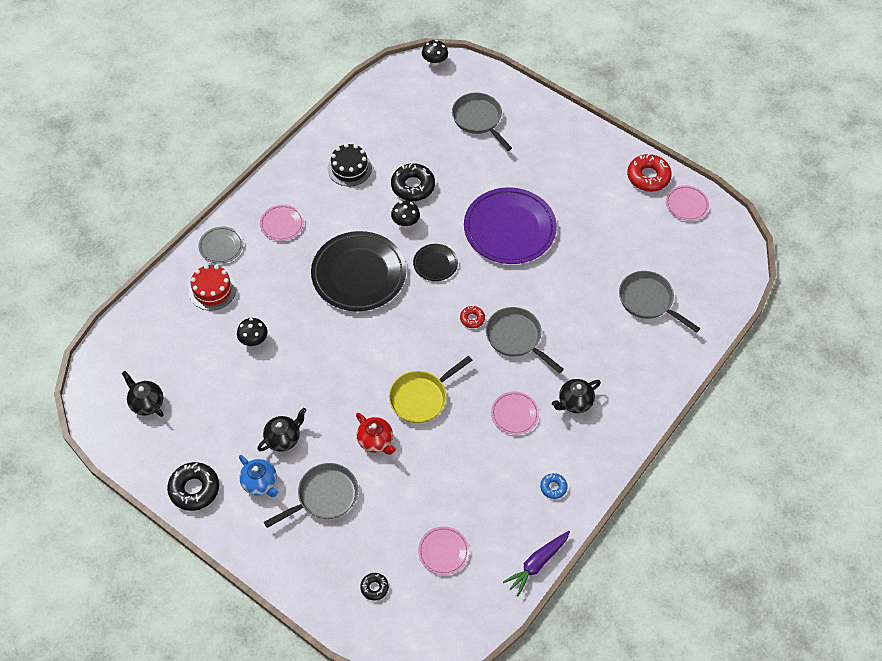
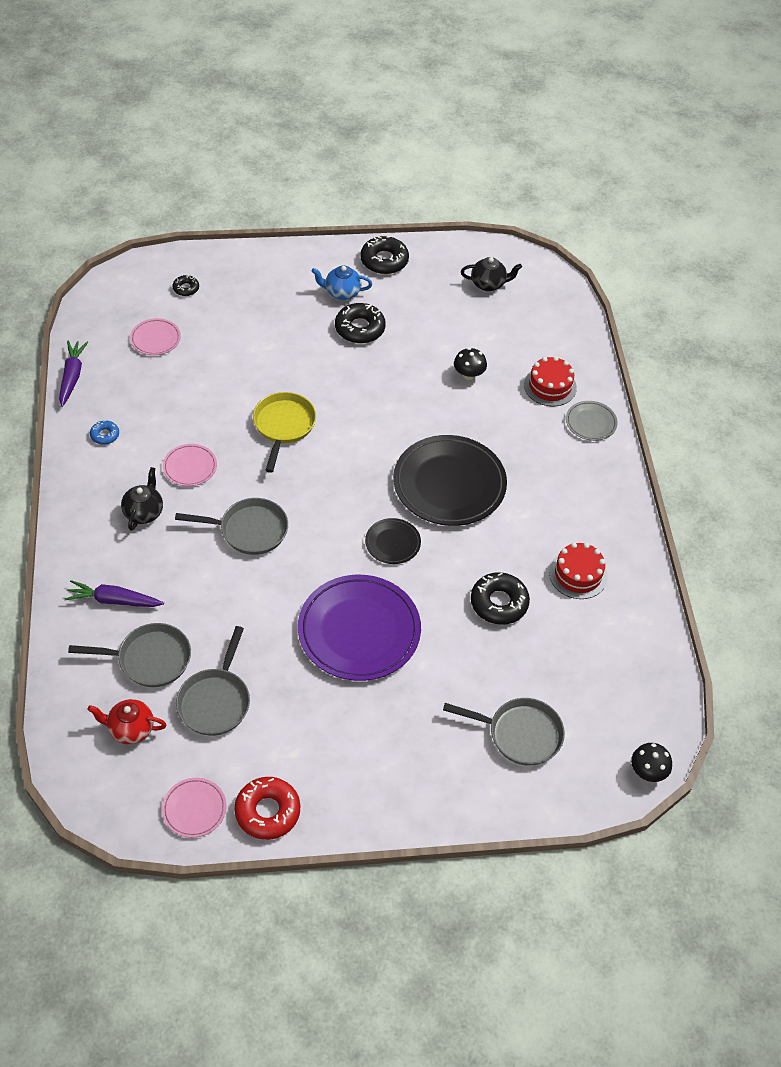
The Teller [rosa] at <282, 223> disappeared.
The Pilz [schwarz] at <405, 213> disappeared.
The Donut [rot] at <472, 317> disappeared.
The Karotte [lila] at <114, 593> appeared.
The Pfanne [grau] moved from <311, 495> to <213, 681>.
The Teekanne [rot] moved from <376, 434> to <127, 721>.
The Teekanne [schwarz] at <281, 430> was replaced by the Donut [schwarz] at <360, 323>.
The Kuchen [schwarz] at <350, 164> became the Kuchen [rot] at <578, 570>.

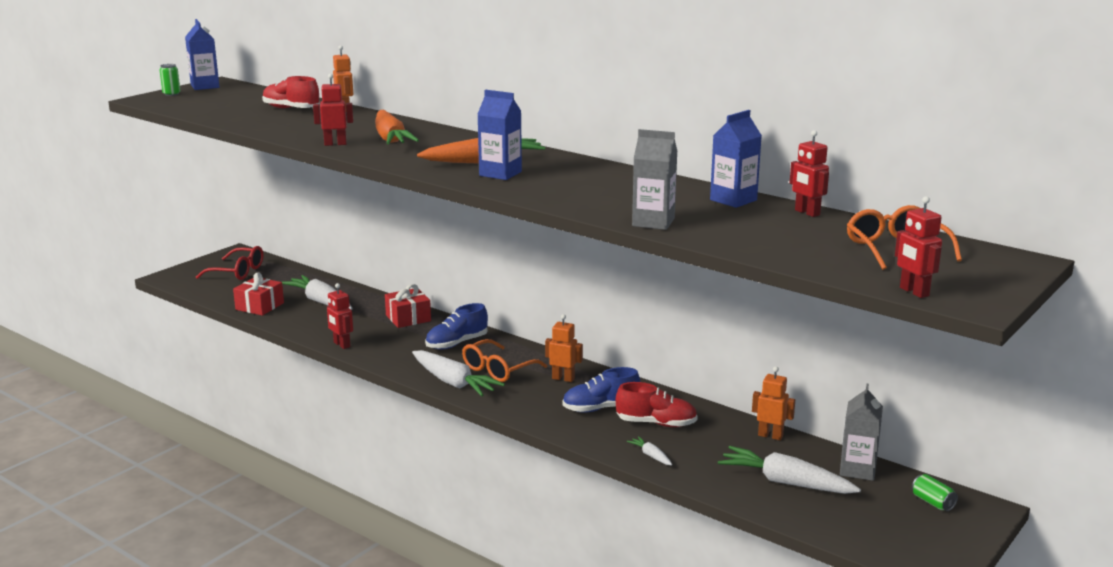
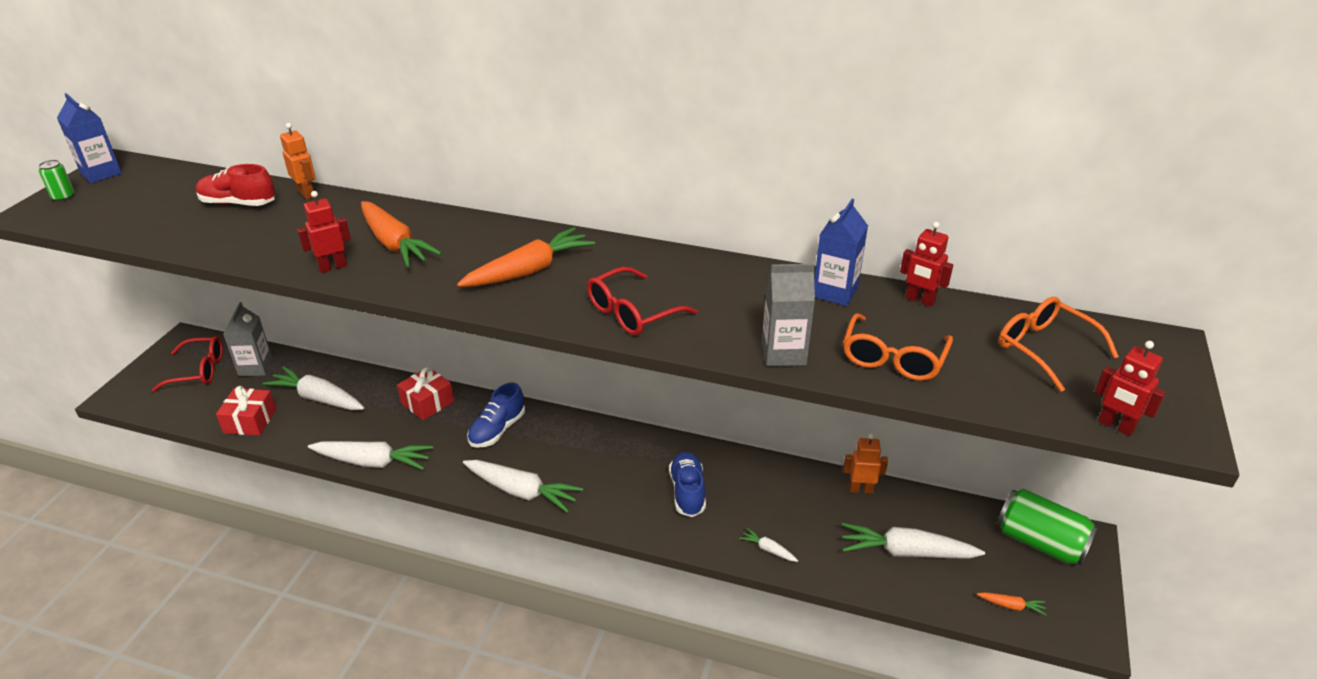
The Getränkekarton [blau] at <499, 135> disappeared.
The Roboter [orange] at <564, 348> disappeared.
The Schuh [rot] at <657, 404> disappeared.
The Brille [rot] at <642, 301> appeared.
The Karotte [orange] at <1012, 603> appeared.
The Brille [orange] moved from <504, 360> to <898, 347>.
The Getränkekarton [grau] moved from <861, 432> to <248, 339>.
The Roboter [rot] at <340, 316> was replaced by the Karotte [weiß] at <370, 455>.
The Schuh [blau] at <601, 389> turned 120 degrees clockwise.
The Dose [grün] at <935, 492> changed to 2.16 times the size.

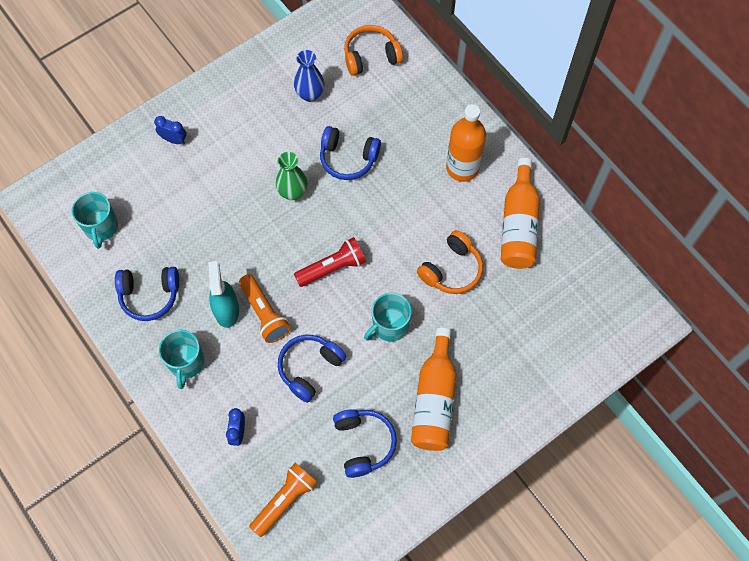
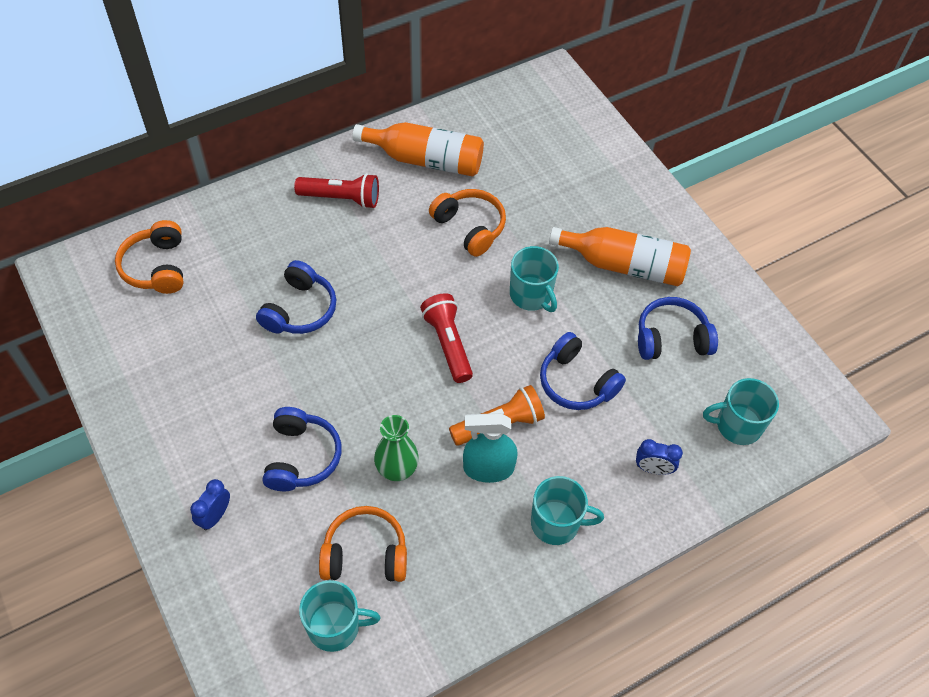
The Vase [blau] at <309, 76> disappeared.
The Kopfhörer [orange] at <363, 544> appeared.
The Kopfhörer [blau] moved from <147, 294> to <302, 449>.
The Vase [grün] moved from <292, 176> to <396, 448>.
The Taschenlampe [orange] at <283, 500> was replaced by the Tasse [türkis] at <741, 411>.
The Flasche [orange] at <466, 143> was replaced by the Taschenlampe [rot] at <336, 191>.

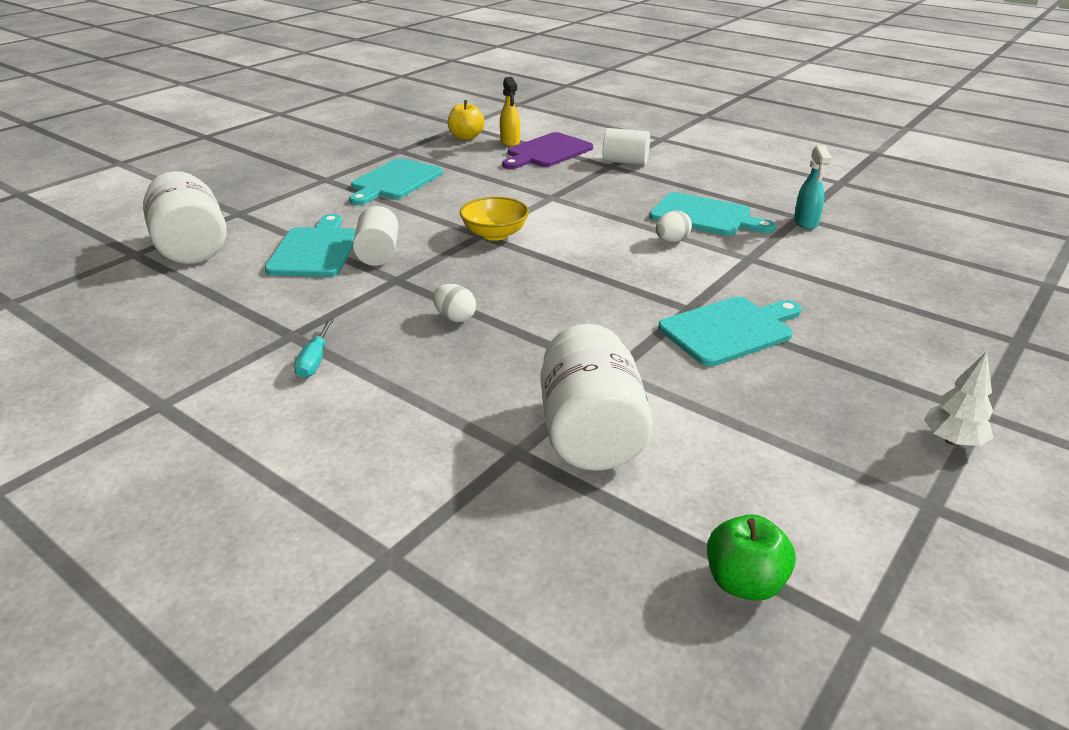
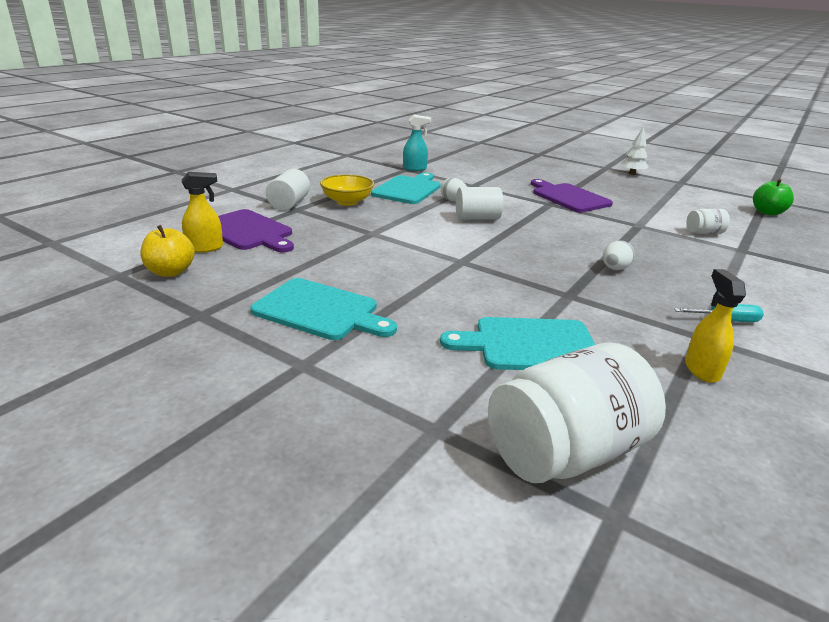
The Sprühflasche [gelb] at <715, 326> appeared.
The Vollzylinder [weiß] moved from <376, 236> to <479, 203>.
The Schüssel [gelb] moved from <494, 219> to <347, 190>.
The Schneidebrett [türkis] at <730, 331> became the Schneidebrett [lila] at <572, 195>.
The Einmachglas [weiß] at <596, 397> changed to 0.45 times the size.

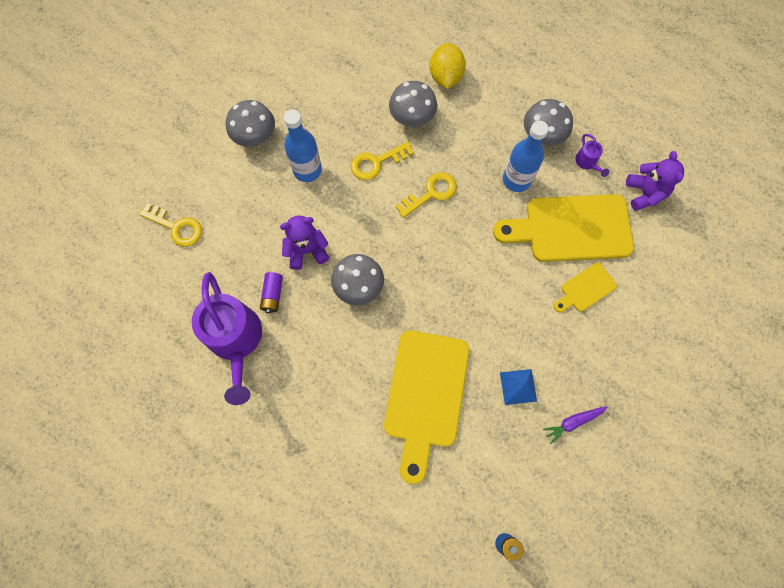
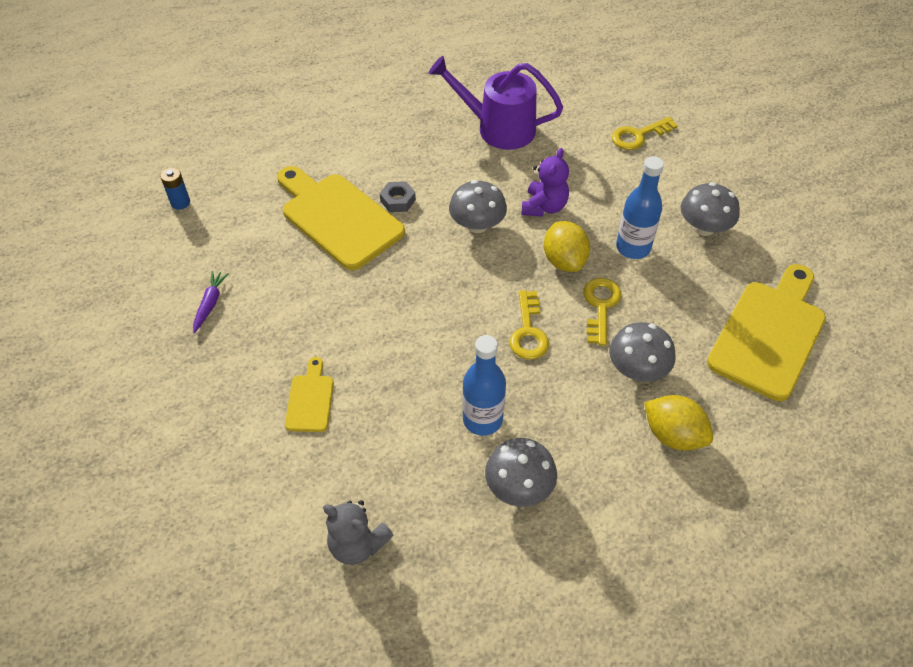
The Batterie [lila] at <271, 292> disappeared.
The Pyramide [blau] at <518, 387> disappeared.
The Gießkanne [lila] at <592, 155> disappeared.
The Sechskantmutter [grau] at <398, 196> appeared.
The Zitrone [gelb] at <567, 246> appeared.
The Schneidebrett [gelb] moved from <563, 228> to <766, 332>.
The Teddybär [lila] at <655, 181> became the Teddybär [grau] at <358, 532>.

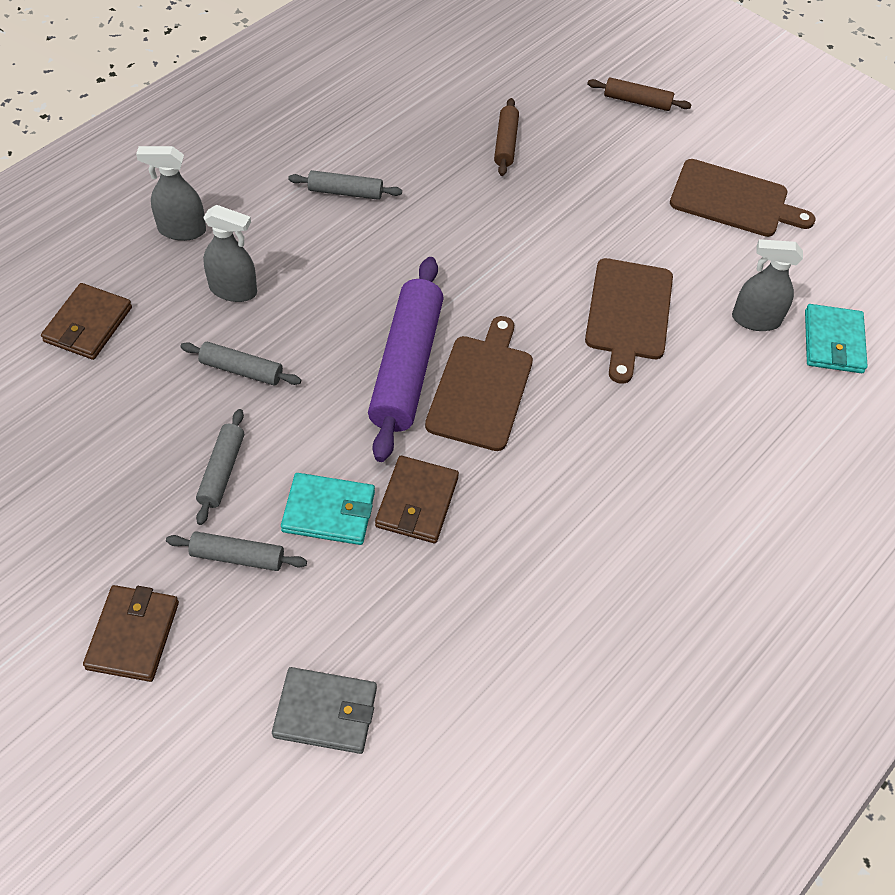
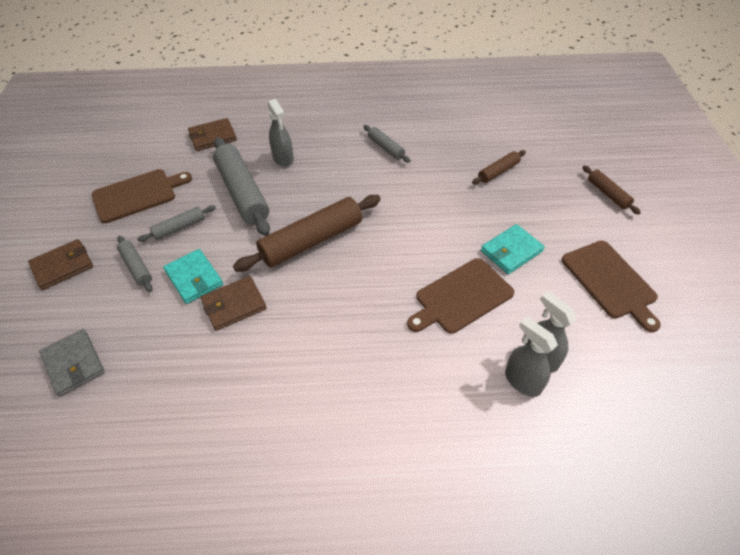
The Sprühflasche [grau] moved from <171, 193> to <531, 357>.
The Schneidebrett [braun] moved from <479, 383> to <141, 196>.
The Geldbörse [türkis] moved from <836, 338> to <513, 249>.
The Nudelholz [lila] at <406, 359> became the Nudelholz [braun] at <307, 233>.
The Nudelholz [grau] at <241, 364> changed to 1.99 times the size.

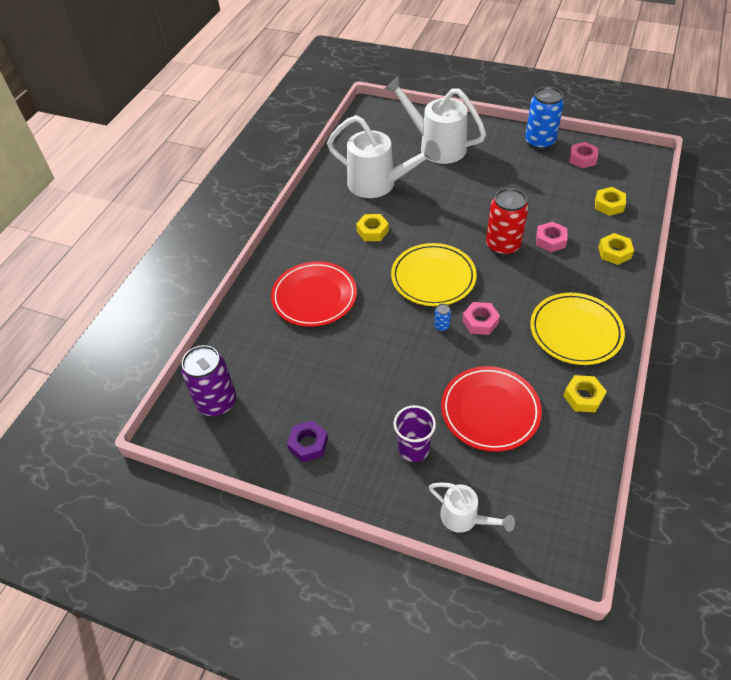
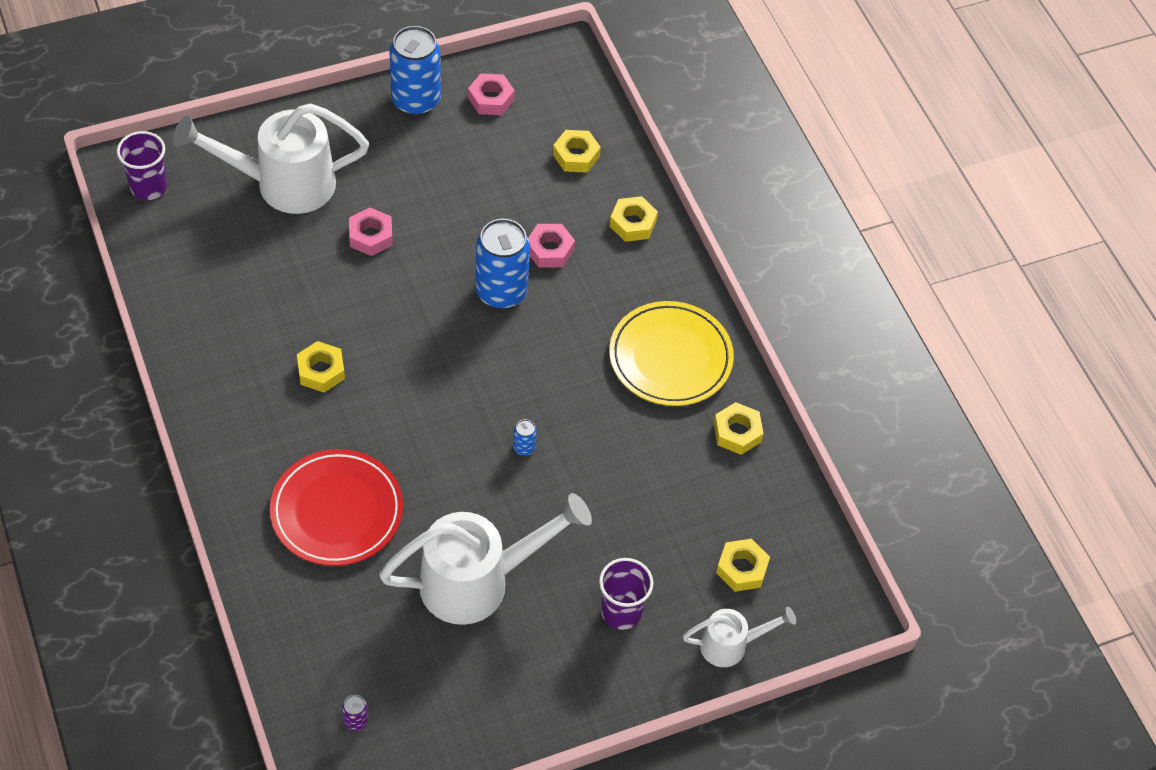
The Sechskantmutter [lila] at <307, 441> disappeared.
The Teller [gelb] at <434, 274> disappeared.
The Teller [rot] at <491, 409> disappeared.
The Becher [lila] at <142, 165> appeared.
The Sechskantmutter [gelb] at <743, 565> appeared.
The Gießkanne [weiß] moved from <384, 156> to <485, 559>.
The Sechskantmutter [rosa] moved from <481, 318> to <371, 231>.
The Dose [rot] at <507, 222> became the Dose [blau] at <502, 264>.
The Dose [lila] at <208, 380> changed to 0.41 times the size.

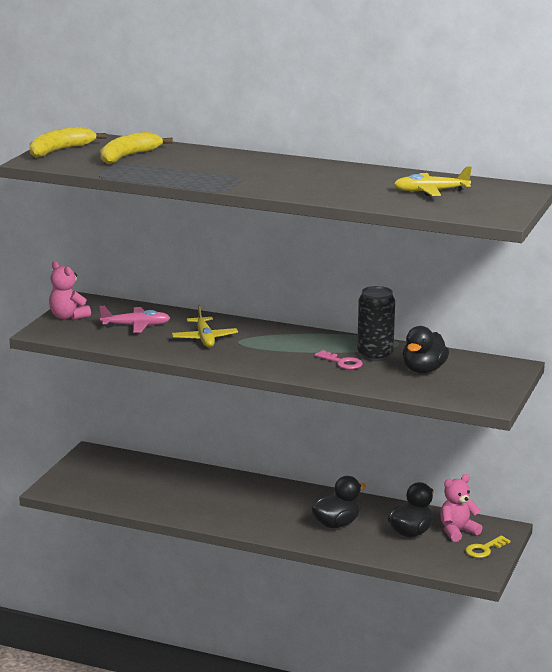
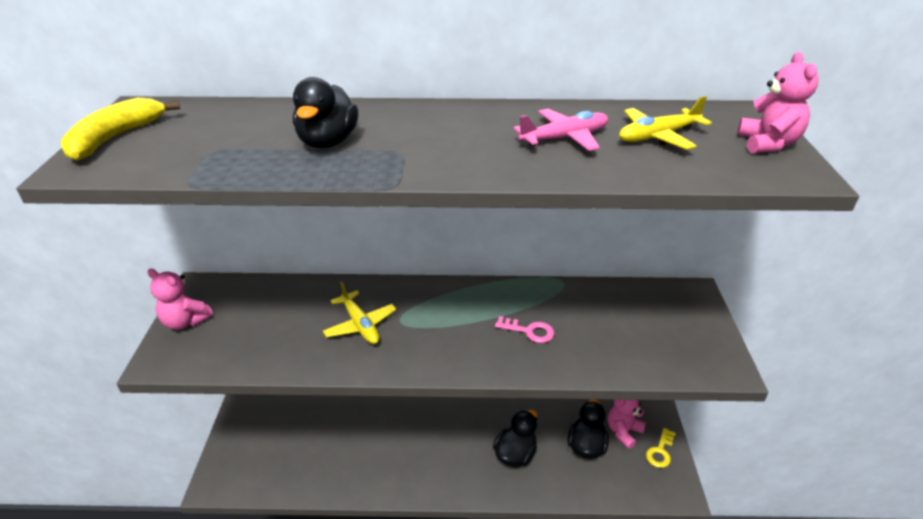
The Banane [gelb] at <136, 148> disappeared.
The Dose [schwarz] at <376, 323> disappeared.
The Teddybär [rosa] at <778, 102> appeared.
The Flugzeug [rosa] moved from <135, 319> to <560, 130>.
The Ente [schwarz] moved from <426, 350> to <325, 112>.

